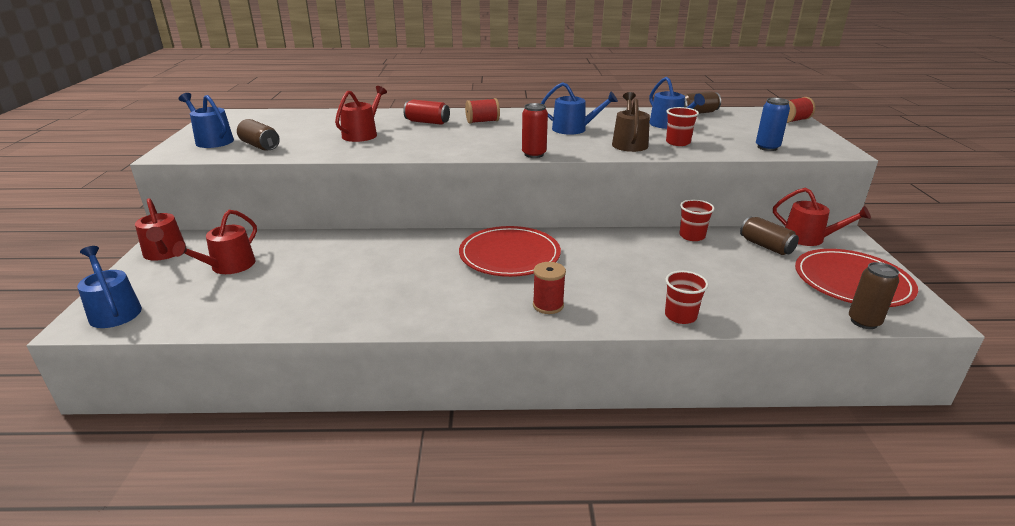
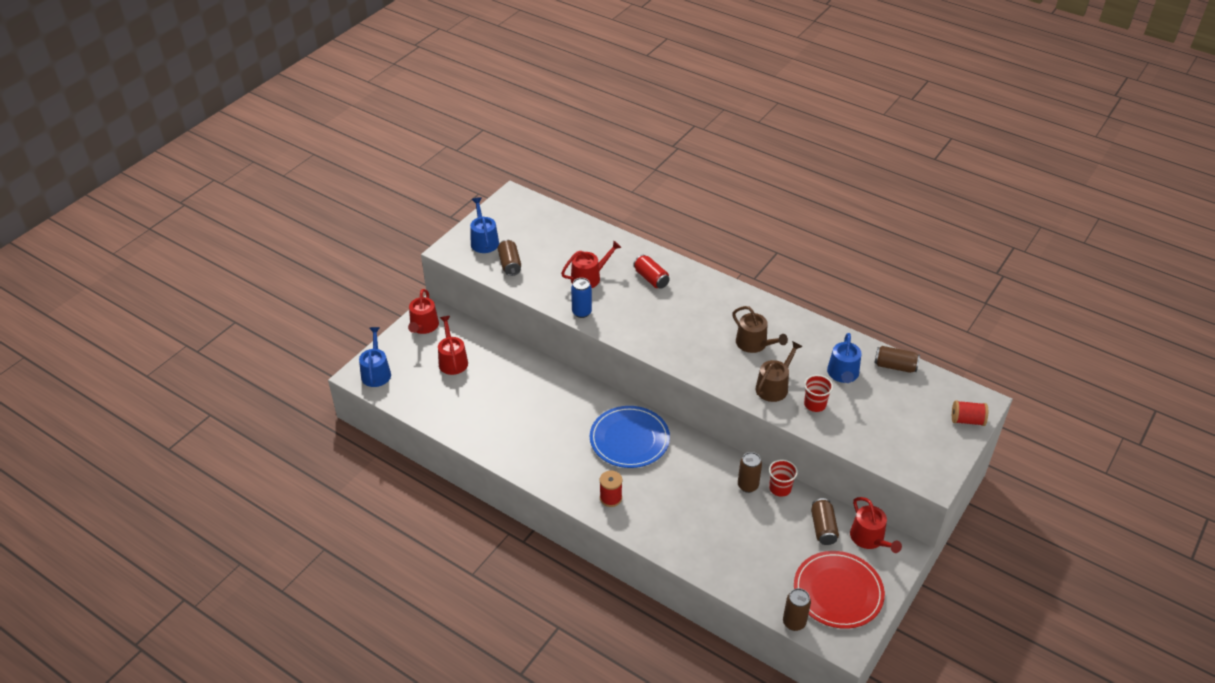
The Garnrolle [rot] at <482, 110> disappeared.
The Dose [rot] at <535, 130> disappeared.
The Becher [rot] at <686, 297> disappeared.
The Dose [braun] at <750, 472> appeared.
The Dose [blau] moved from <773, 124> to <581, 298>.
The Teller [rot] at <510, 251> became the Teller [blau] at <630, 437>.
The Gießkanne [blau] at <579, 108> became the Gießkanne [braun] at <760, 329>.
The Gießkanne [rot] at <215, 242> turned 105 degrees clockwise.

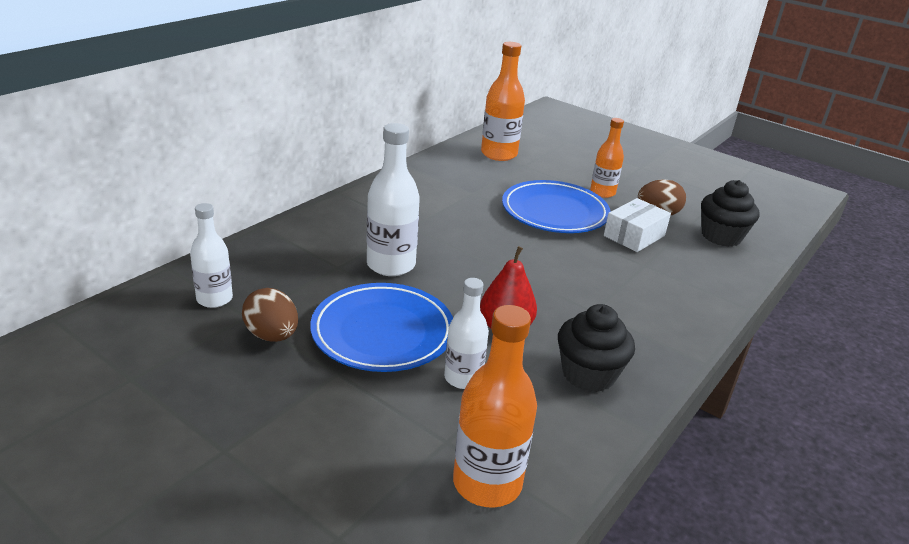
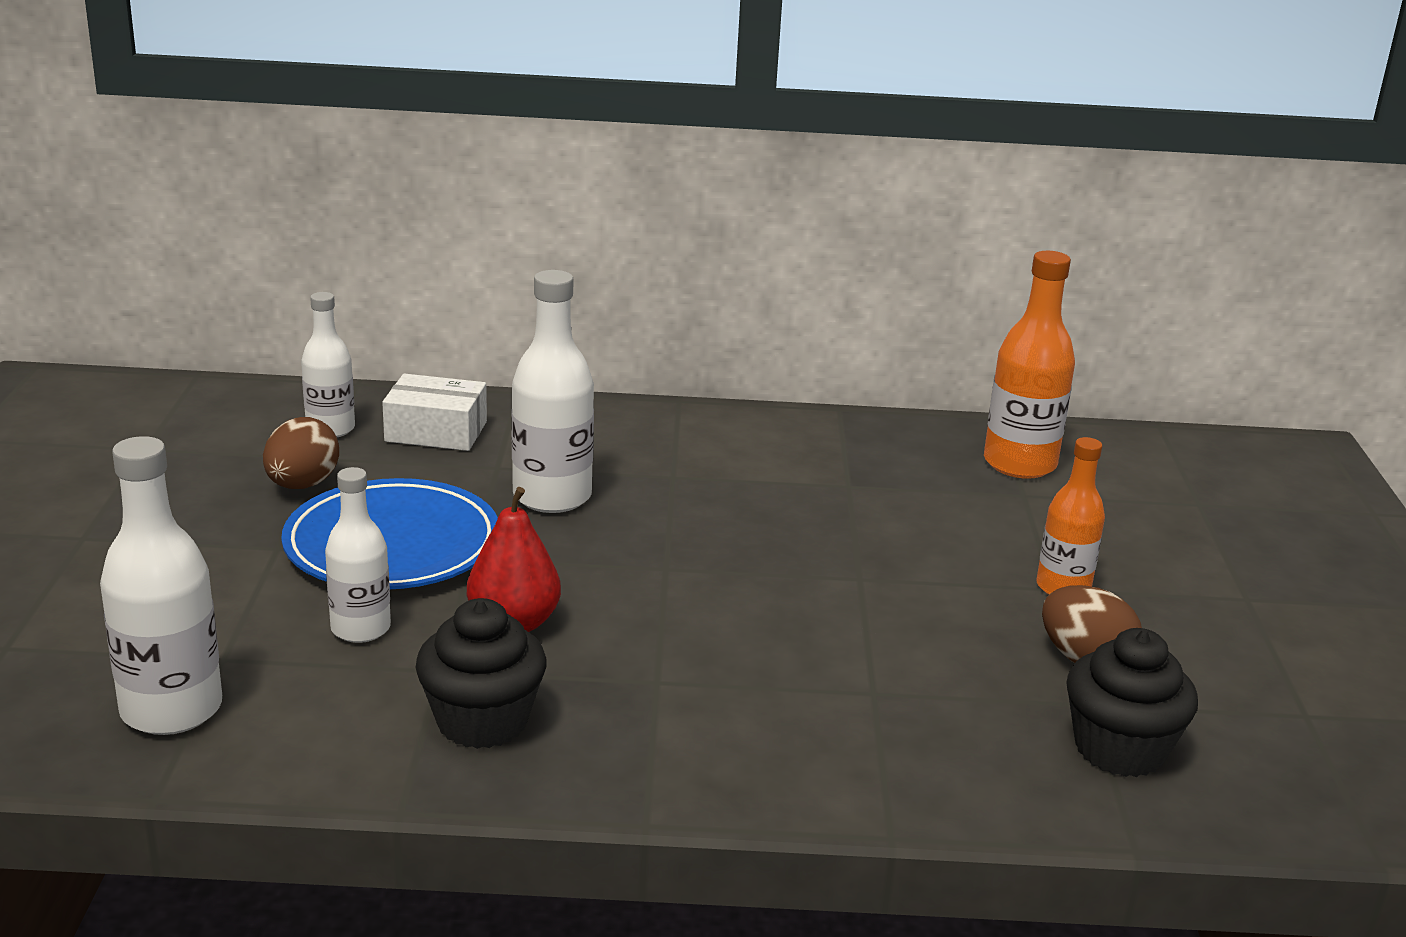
The Teller [blau] at <556, 206> disappeared.
The Schachtel [weiß] moved from <637, 225> to <434, 412>.
The Flasche [orange] at <495, 406> became the Flasche [weiß] at <161, 585>.

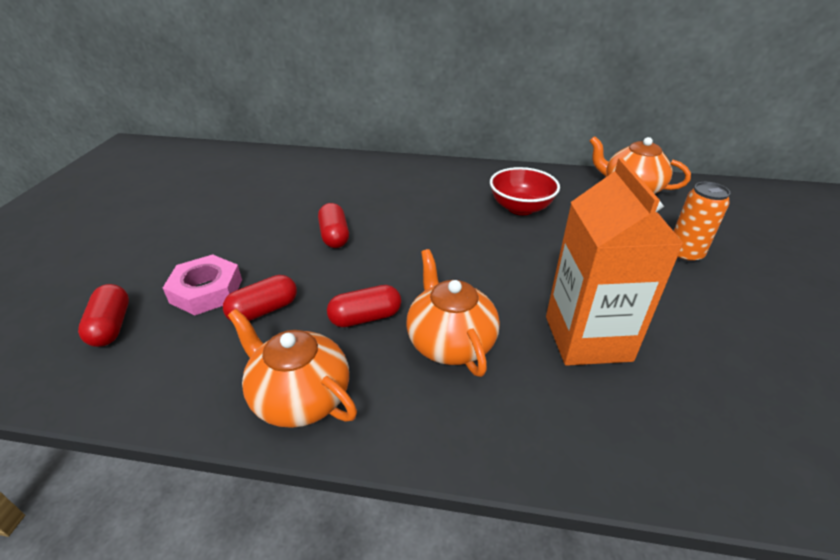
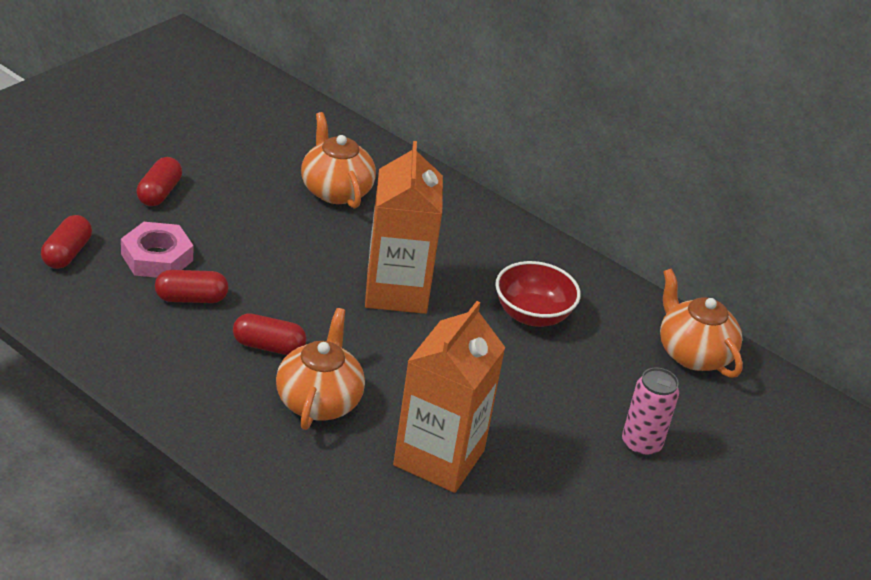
The Getränkekarton [orange] at <404, 227> appeared.
The Teekanne [orange] moved from <292, 368> to <338, 160>.
The Kapsel [rot] moved from <333, 225> to <159, 181>.
The Dose [orange] at <702, 222> became the Dose [rosa] at <650, 412>.

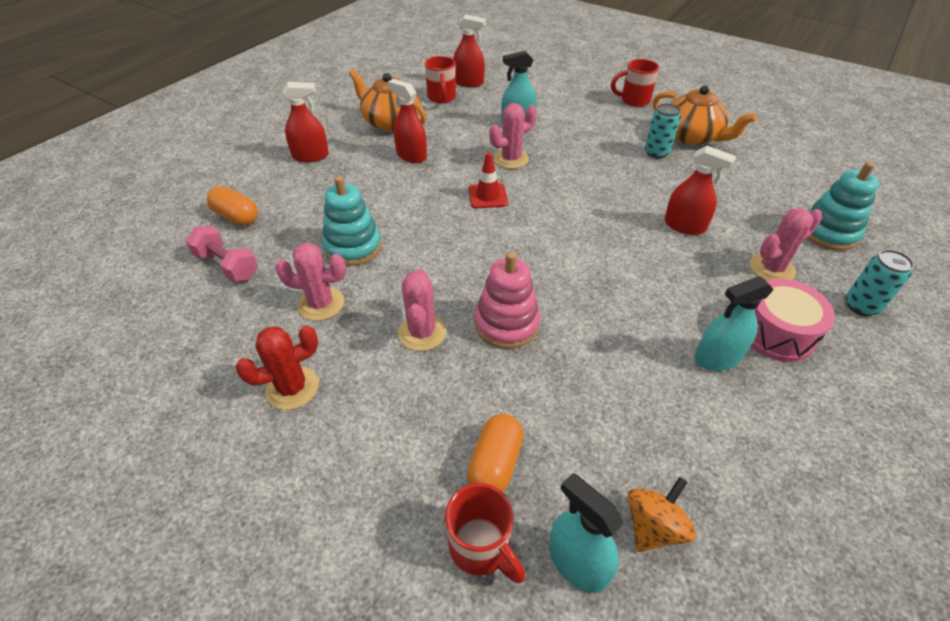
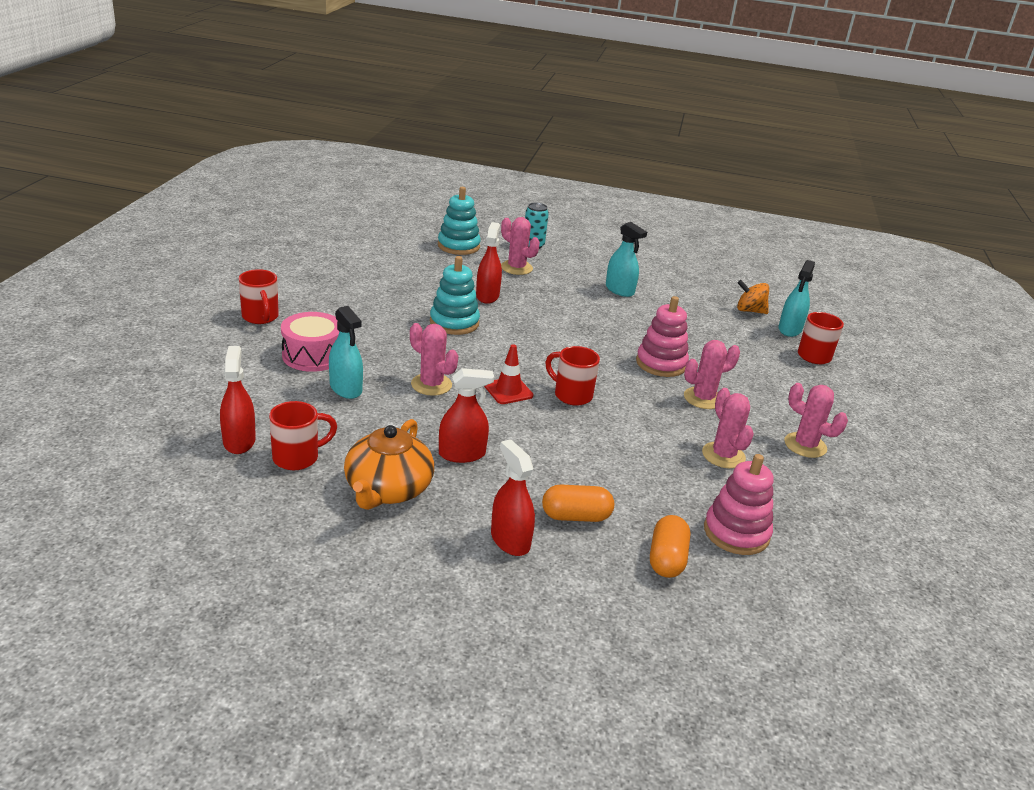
The Dose [türkis] at <663, 131> disappeared.
The Teekanne [orange] at <704, 115> disappeared.
The Tasse [rot] at <573, 376> appeared.
The Stapelspielzeug [türkis] moved from <352, 221> to <455, 295>.
The Kapsel [orange] moved from <495, 453> to <578, 503>.
The Trommel [rosa] moved from <792, 320> to <310, 342>.
The Hantel [rosa] at <221, 254> was replaced by the Stapelspielzeug [rosa] at <738, 504>.
The Kaktus [rot] at <277, 367> became the Kaktus [rosa] at <816, 420>.
The Sprühflasche [rot] at <407, 121> turned 120 degrees counterclockwise.

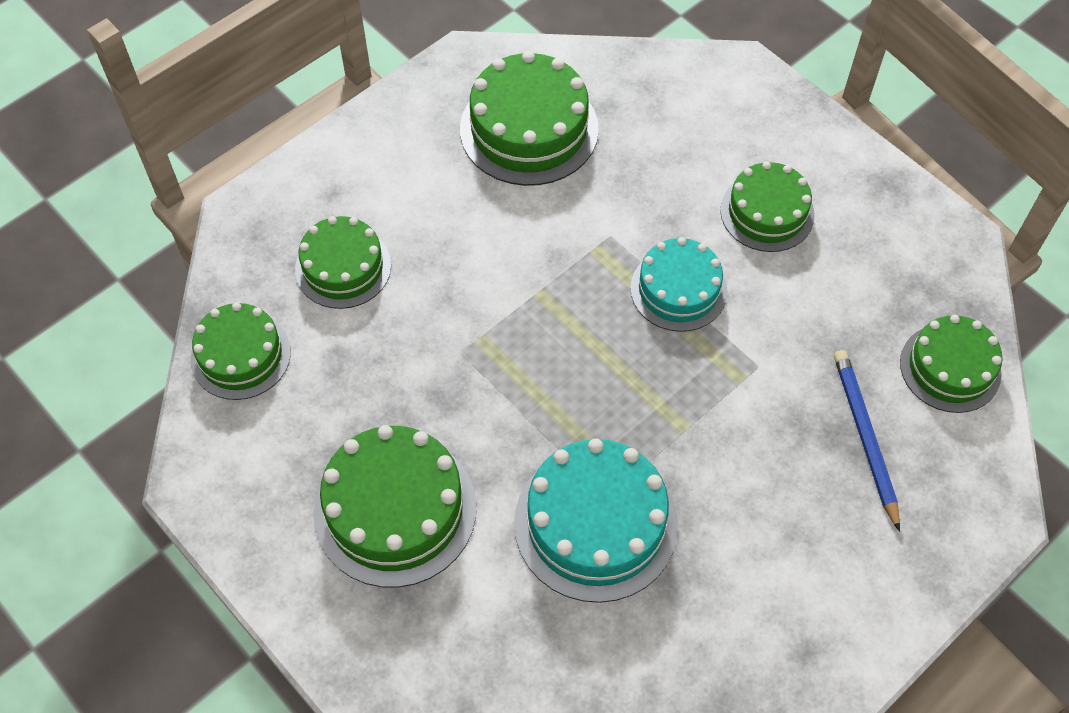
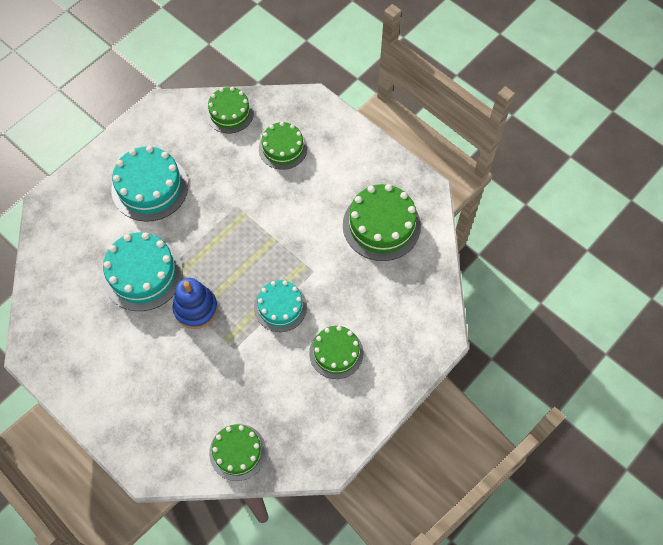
The Bleistift [blau] at <867, 441> disappeared.
The Stapelspielzeug [blau] at <195, 303> appeared.
The Kuchen [grün] at <394, 506> became the Kuchen [türkis] at <149, 184>.

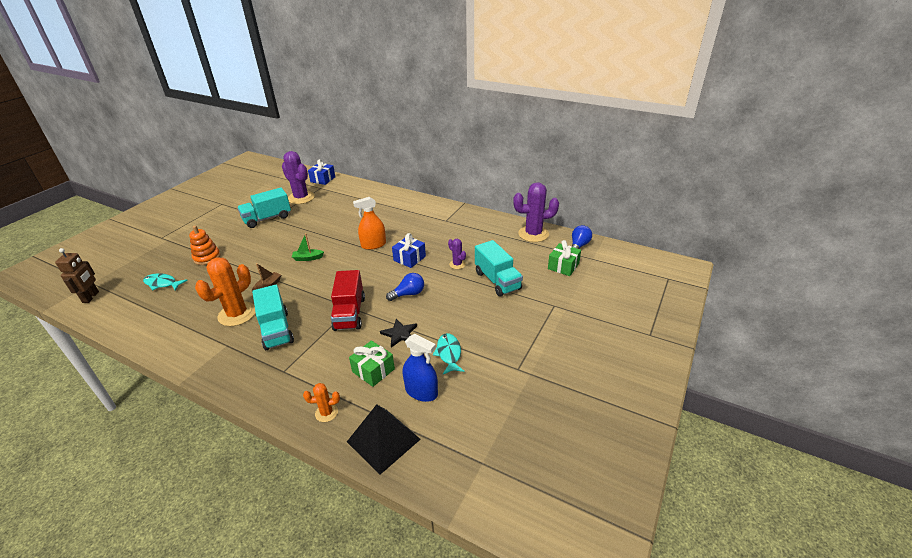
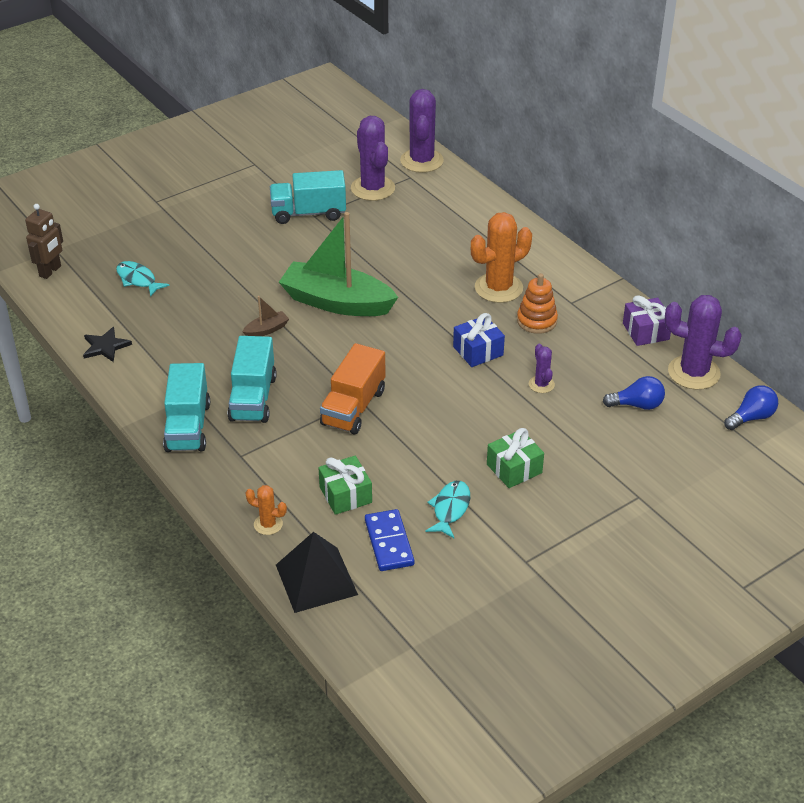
The Sprühflasche [orange] at <369, 223> disappeared.
The Geschenk [lila] at <647, 320> appeared.
The Stapelspielzeug [orange] moved from <205, 245> to <537, 303>.
The Kaktus [orange] moved from <225, 291> to <501, 257>.
The Stern [schwarz] moved from <398, 333> to <107, 344>.
The Glühbirne [blau] moved from <405, 287> to <634, 393>.
The Lastwagen [türkis] moved from <499, 268> to <186, 407>.
The Geschenk [grün] moved from <564, 258> to <515, 458>.
The Geschenk [blau] at <321, 172> was replaced by the Kaktus [lila] at <422, 131>.
The Sprühflasche [blau] at <420, 368> was replaced by the Dominostein [blau] at <389, 540>.
The Lastwagen [rot] at <348, 300> became the Lastwagen [orange] at <352, 388>.
The Boot [grün] at <308, 247> changed to 2.50 times the size.

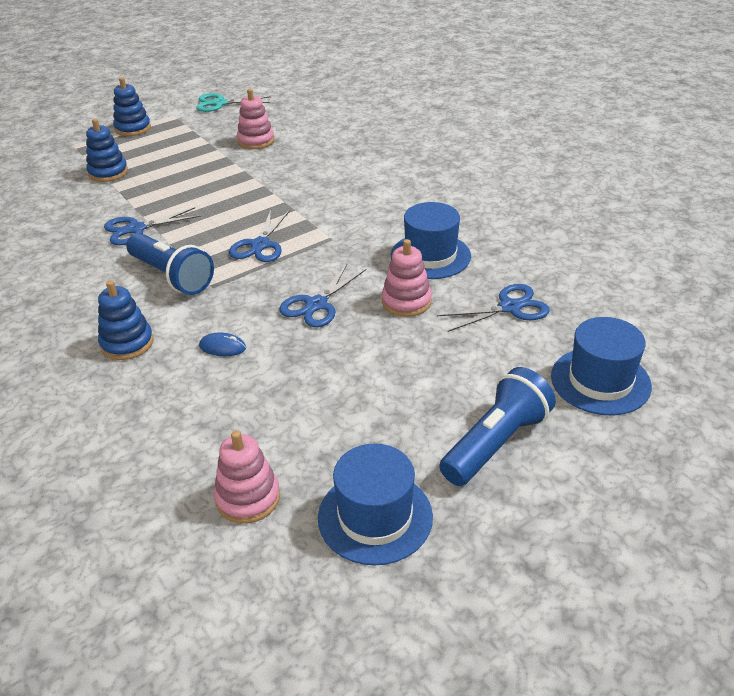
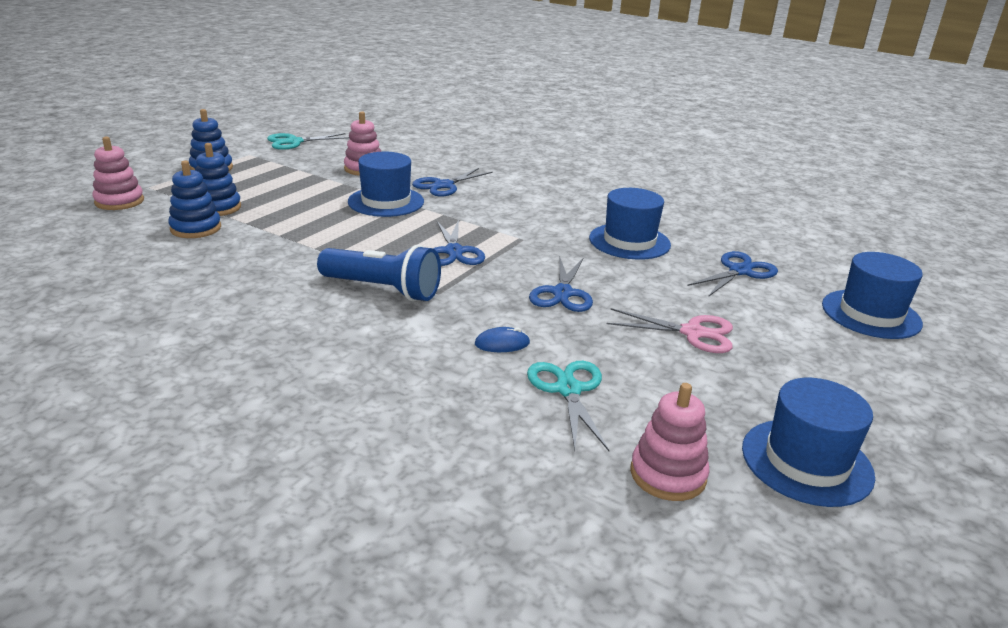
The Taschenlampe [blau] at <497, 426> disappeared.
The Hut [blau] at <386, 184> appeared.
The Schere [türkis] at <568, 406> appeared.
The Schere [rosa] at <670, 330> appeared.
The Stapelspielzeug [blau] moved from <126, 320> to <194, 199>.
The Schere [blau] moved from <152, 226> to <452, 182>.
The Stapelspielzeug [rosa] moved from <407, 278> to <118, 173>.

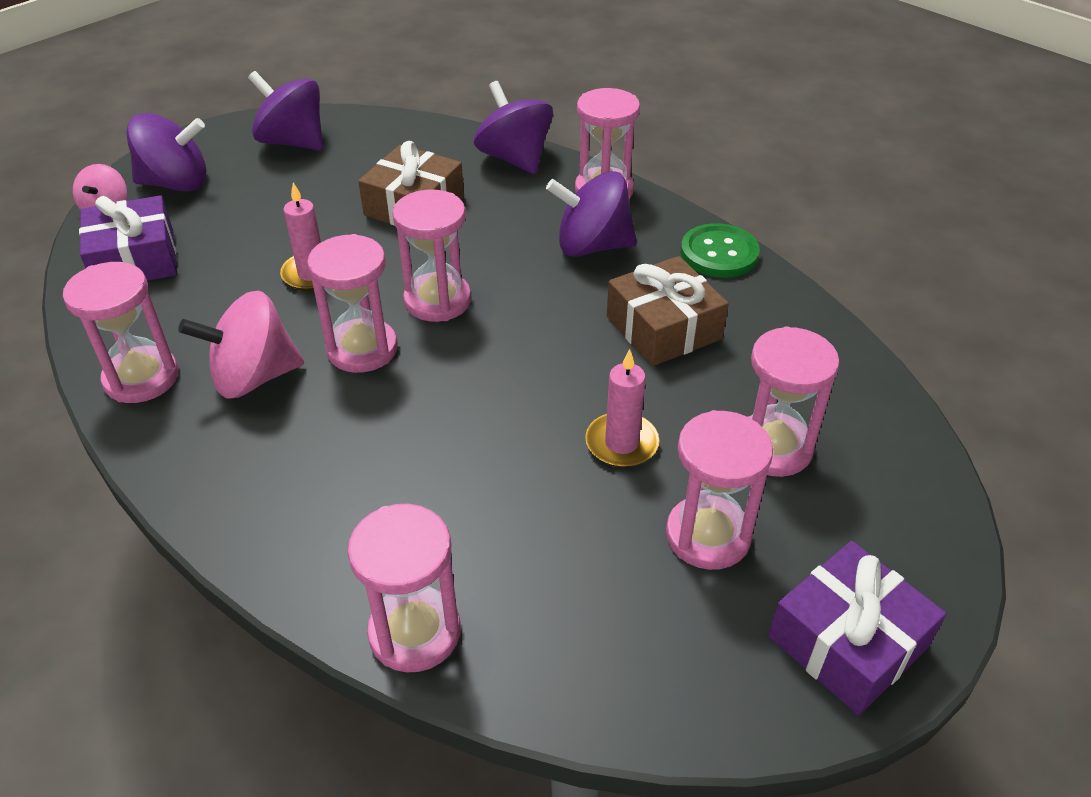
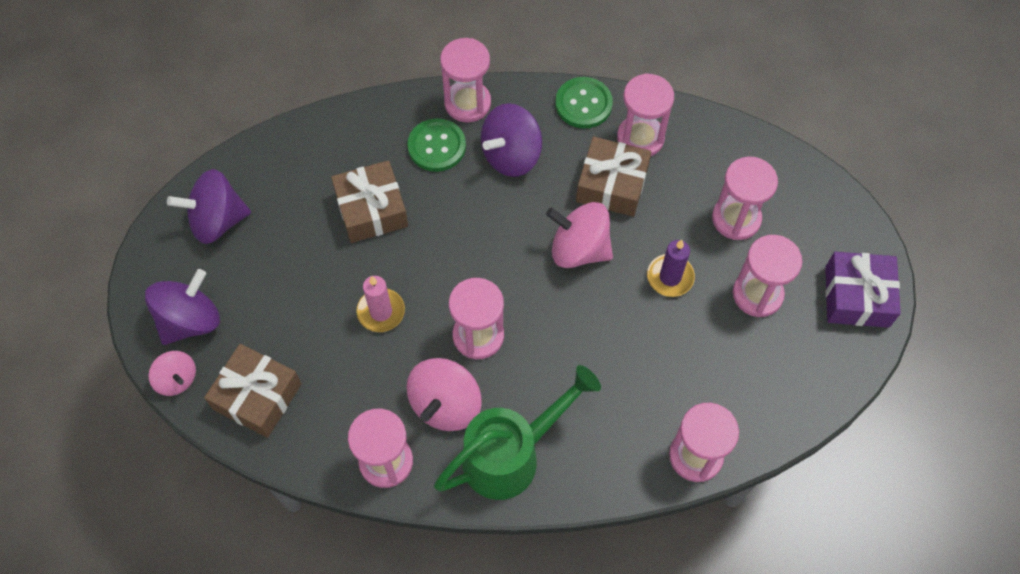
The Kreisel [lila] at <513, 127> disappeared.
The Knopf [grün] at <436, 145> appeared.
The Gießkanne [grün] at <517, 432> appeared.
The Kreisel [rosa] at <579, 235> appeared.
The Sanduhr [rosa] moved from <431, 255> to <645, 114>.
The Geschenk [lila] at <128, 238> became the Geschenk [braun] at <253, 391>.
The Kerze [rosa] at <622, 408> became the Kerze [lila] at <671, 268>.

